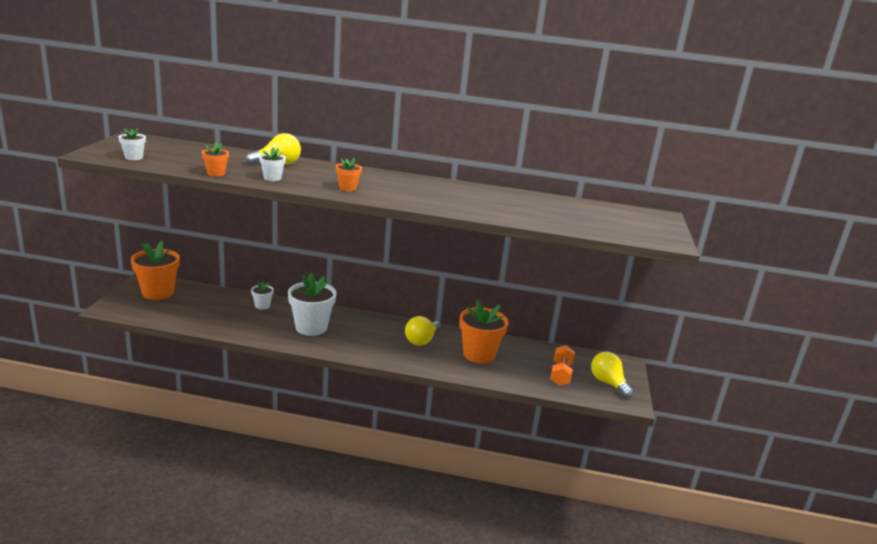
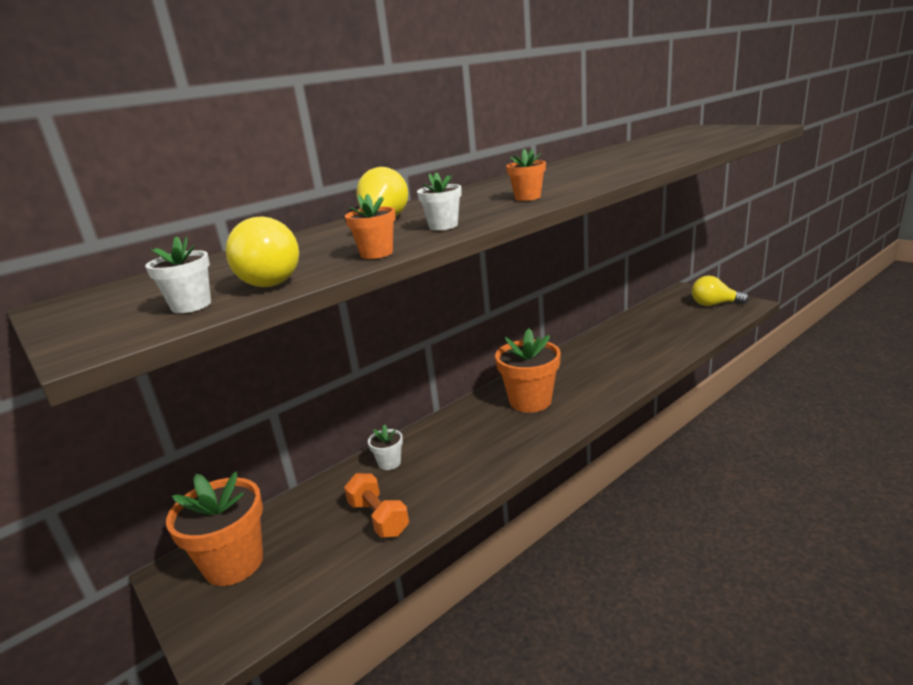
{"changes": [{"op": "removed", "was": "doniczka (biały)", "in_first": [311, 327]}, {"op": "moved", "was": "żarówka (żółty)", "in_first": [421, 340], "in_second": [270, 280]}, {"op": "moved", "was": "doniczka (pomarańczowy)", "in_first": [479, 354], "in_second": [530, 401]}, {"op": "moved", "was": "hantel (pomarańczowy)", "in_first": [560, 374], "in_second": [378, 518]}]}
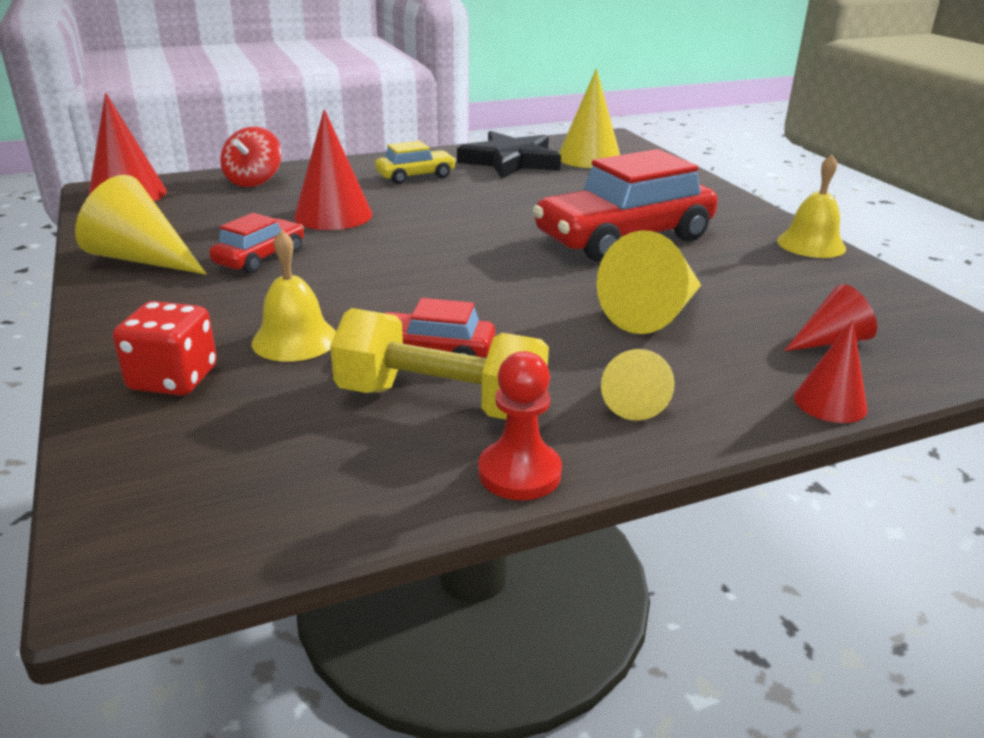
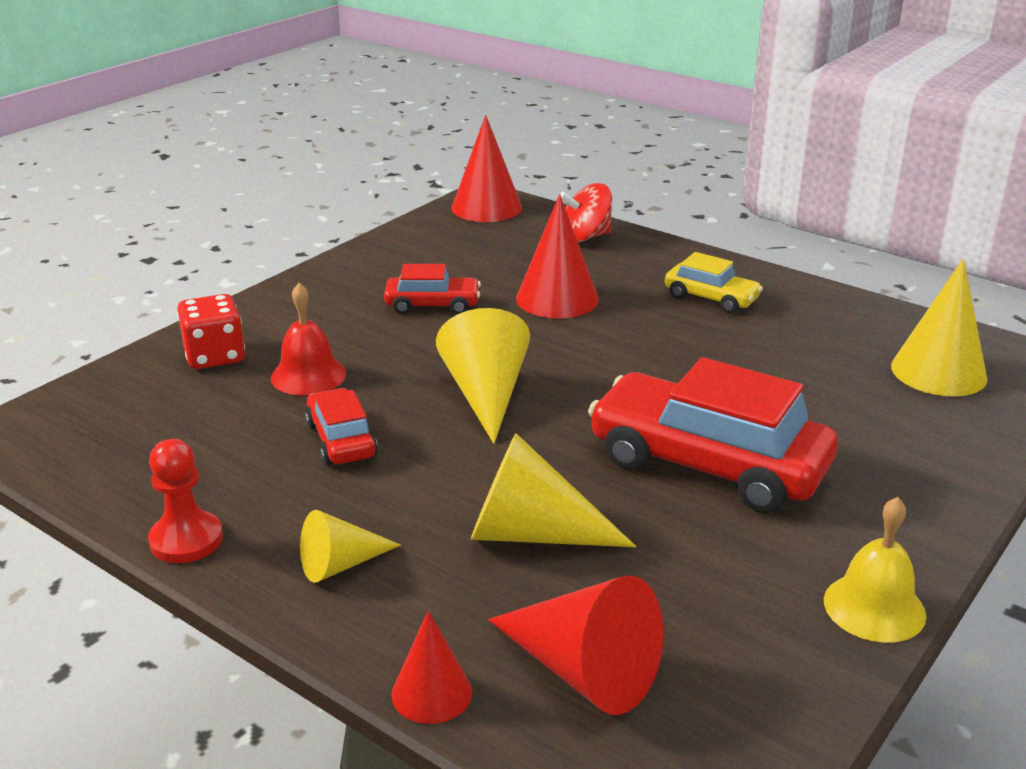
{"changes": [{"op": "removed", "was": "hantel (żółty)", "in_first": [440, 402]}, {"op": "removed", "was": "gwiazda (czarny)", "in_first": [511, 161]}, {"op": "moved", "was": "stożek (żółty)", "in_first": [142, 259], "in_second": [486, 394]}, {"op": "recoloured", "was": "dzwonek (żółty)", "now": "dzwonek (czerwony)", "in_first": [295, 339], "in_second": [308, 375]}, {"op": "resized", "was": "stożek (czerwony)", "in_first": [830, 341], "in_second": [583, 671], "ratio": 1.66}]}
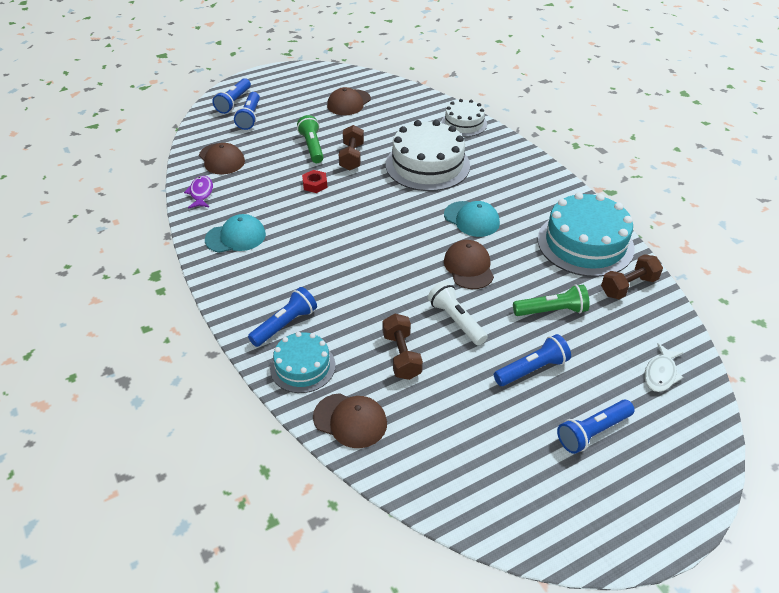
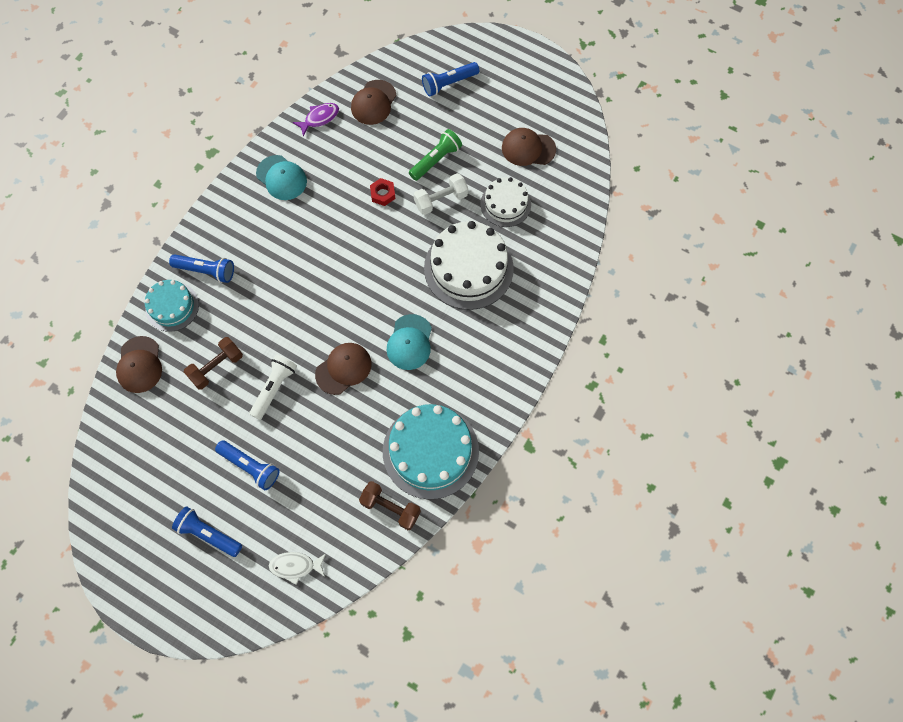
{"changes": [{"op": "removed", "was": "latarka (niebieski)", "in_first": [234, 102]}, {"op": "removed", "was": "latarka (zielony)", "in_first": [551, 311]}, {"op": "moved", "was": "tort (biały)", "in_first": [464, 123], "in_second": [505, 204]}, {"op": "recoloured", "was": "hantel (brązowy)", "now": "hantel (biały)", "in_first": [352, 157], "in_second": [441, 200]}]}
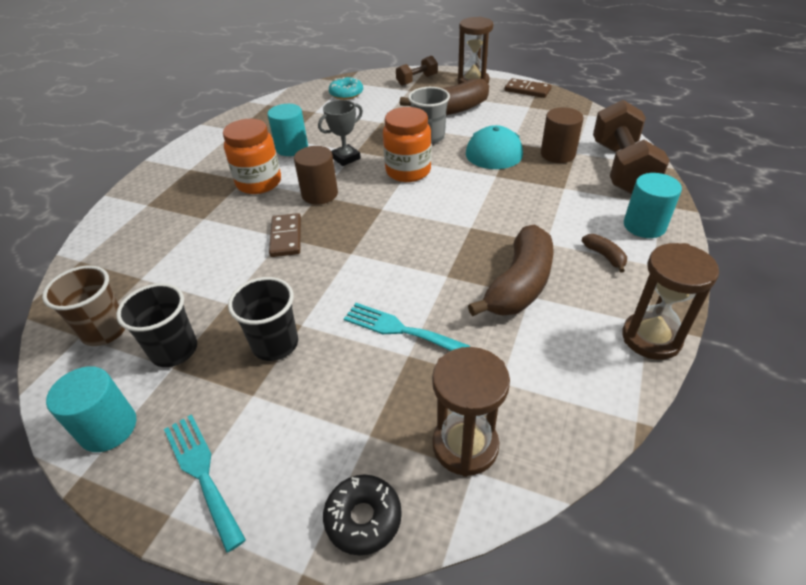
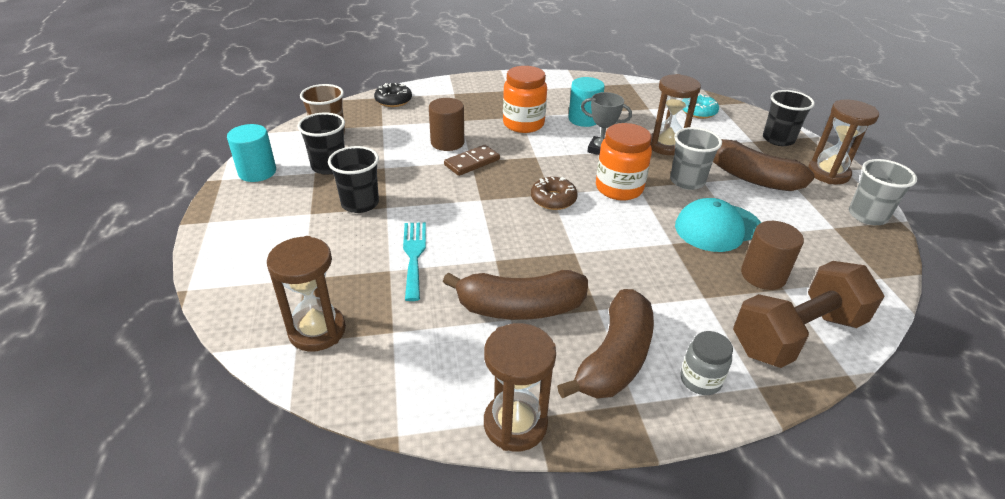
{"changes": [{"op": "removed", "was": "widelec (turkusowy)", "in_first": [202, 473]}, {"op": "added", "now": "donut (brązowy)", "in_second": [553, 199]}, {"op": "added", "now": "klepsydra (brązowy)", "in_second": [666, 146]}, {"op": "moved", "was": "walec (brązowy)", "in_first": [320, 194], "in_second": [447, 142]}, {"op": "moved", "was": "donut (czarny)", "in_first": [363, 518], "in_second": [393, 100]}, {"op": "replaced", "was": "hantel (brązowy)", "now": "szklanka (czarny)", "in_first": [417, 80], "in_second": [778, 139]}, {"op": "replaced", "was": "kostka domina (brązowy)", "now": "szklanka (szary)", "in_first": [527, 90], "in_second": [867, 216]}, {"op": "replaced", "was": "walec (turkusowy)", "now": "słoik (szary)", "in_first": [644, 226], "in_second": [700, 380]}, {"op": "resized", "was": "banan (brązowy)", "in_first": [604, 256], "in_second": [615, 358], "ratio": 2.28}]}
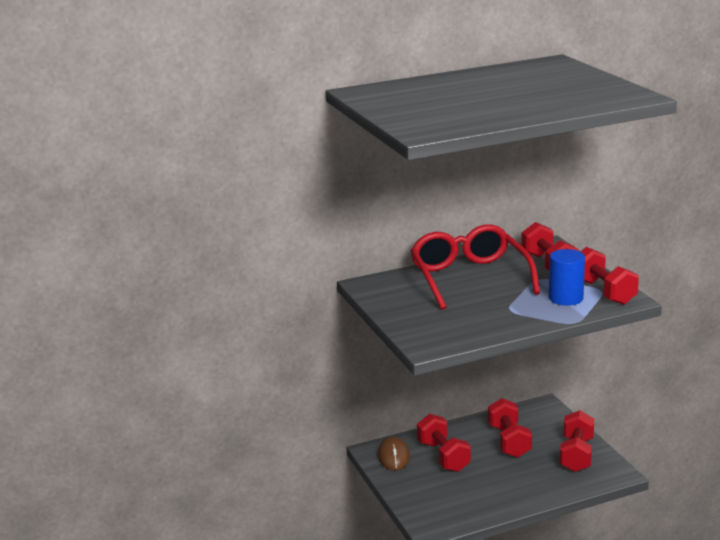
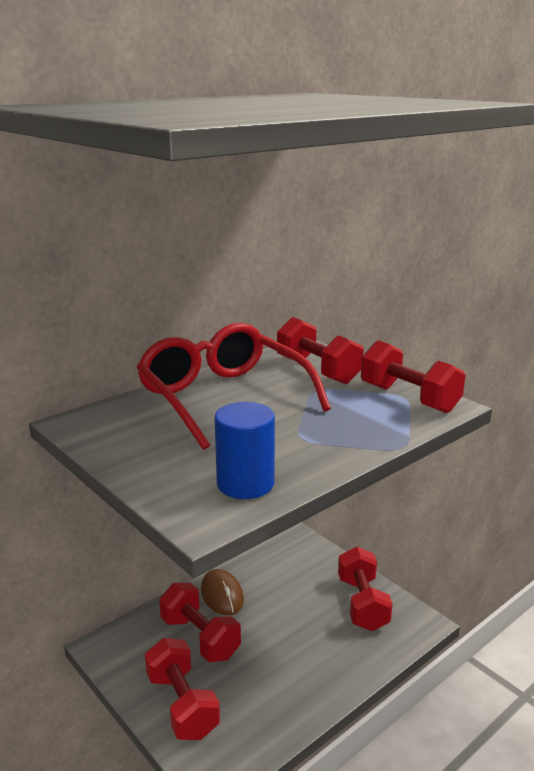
{"changes": [{"op": "moved", "was": "myszka (brązowy)", "in_first": [393, 456], "in_second": [222, 595]}, {"op": "moved", "was": "hantel (czerwony)", "in_first": [509, 441], "in_second": [182, 705]}, {"op": "moved", "was": "walec (niebieski)", "in_first": [565, 298], "in_second": [245, 484]}]}
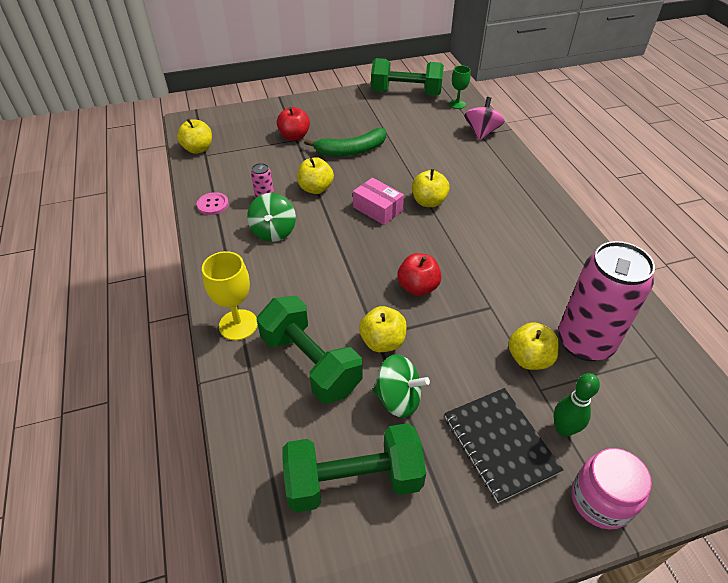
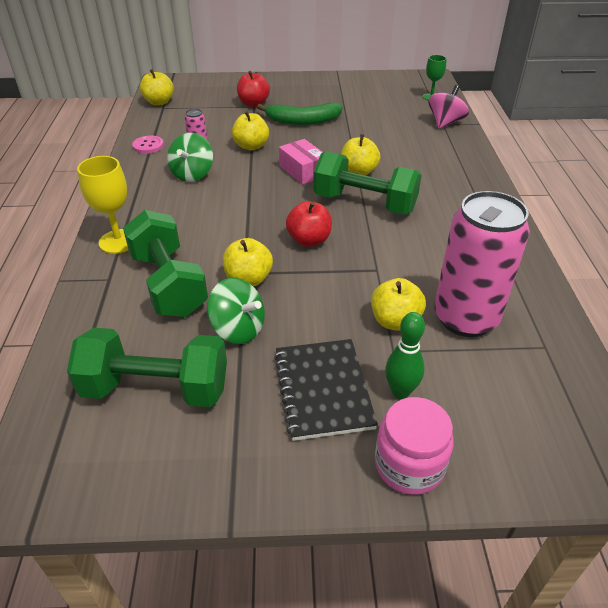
{"changes": [{"op": "moved", "was": "hantel (zielony)", "in_first": [406, 93], "in_second": [364, 203]}]}
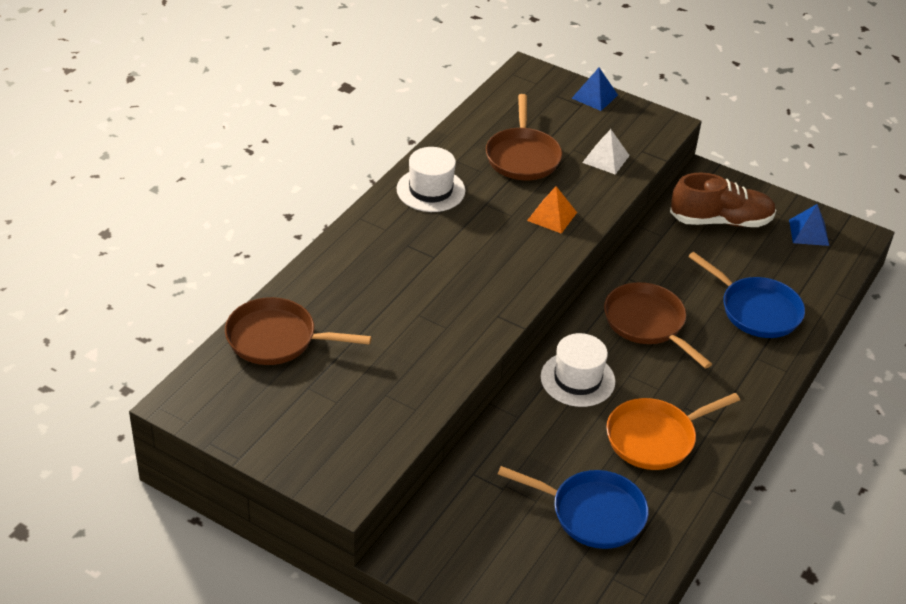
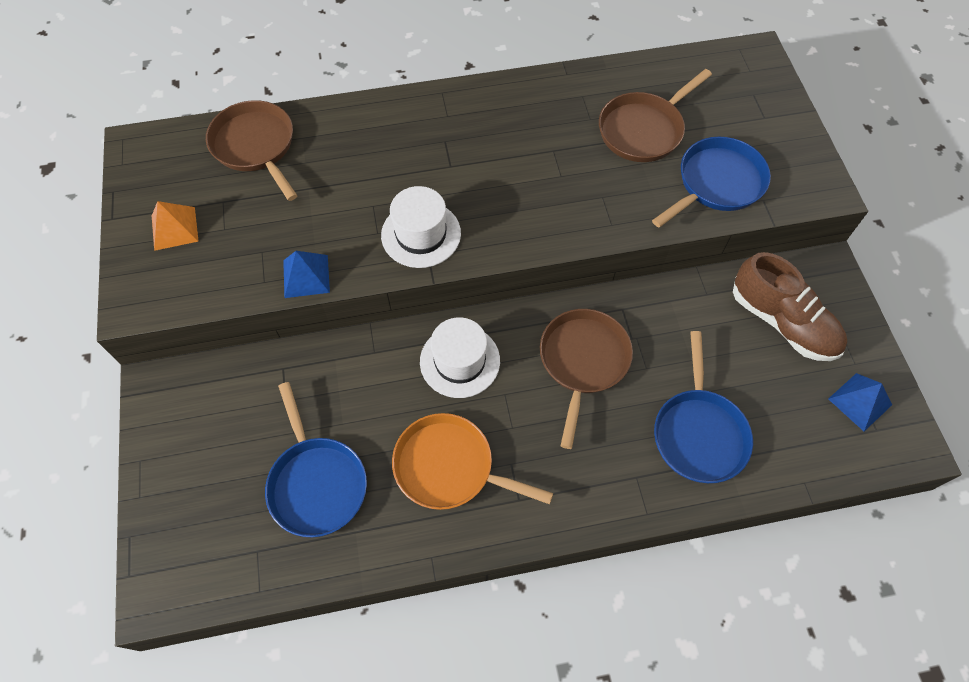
{"changes": [{"op": "moved", "was": "kapelusz (biały)", "in_first": [430, 190], "in_second": [421, 234]}, {"op": "moved", "was": "piramida (pomarańczowy)", "in_first": [552, 216], "in_second": [174, 228]}, {"op": "moved", "was": "piramida (niebieski)", "in_first": [594, 96], "in_second": [306, 276]}, {"op": "replaced", "was": "piramida (biały)", "now": "patelnia (niebieski)", "in_first": [606, 159], "in_second": [717, 183]}]}
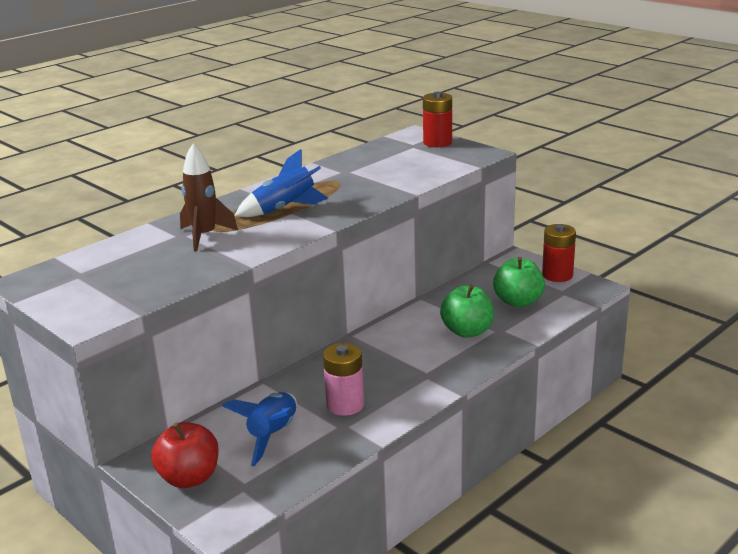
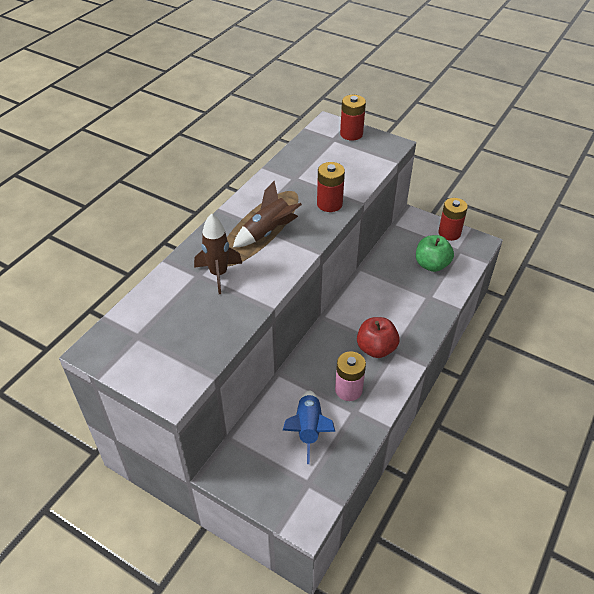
{"changes": [{"op": "removed", "was": "jabłko (zielony)", "in_first": [467, 331]}, {"op": "added", "now": "bateria (czerwony)", "in_second": [329, 204]}, {"op": "moved", "was": "jabłko (czerwony)", "in_first": [189, 478], "in_second": [376, 348]}, {"op": "recoloured", "was": "rakieta (niebieski)", "now": "rakieta (brązowy)", "in_first": [284, 209], "in_second": [267, 232]}]}
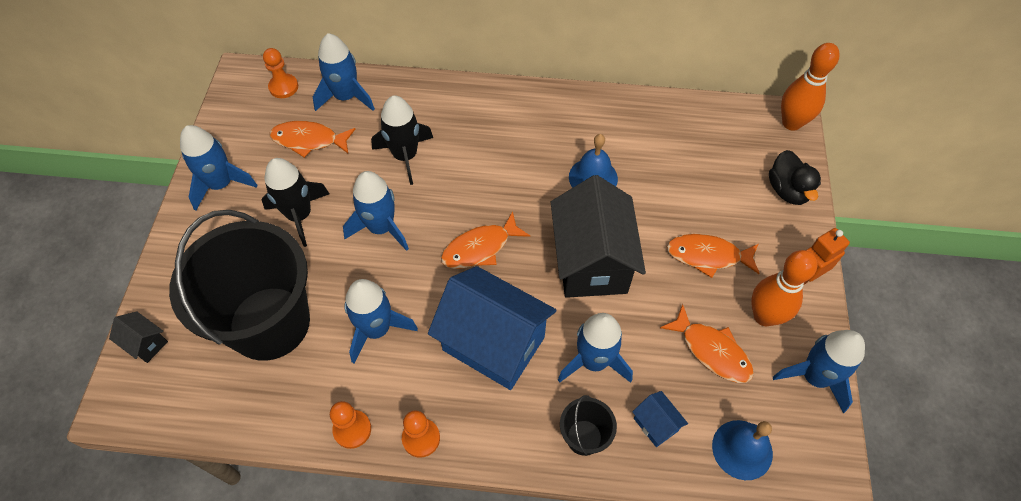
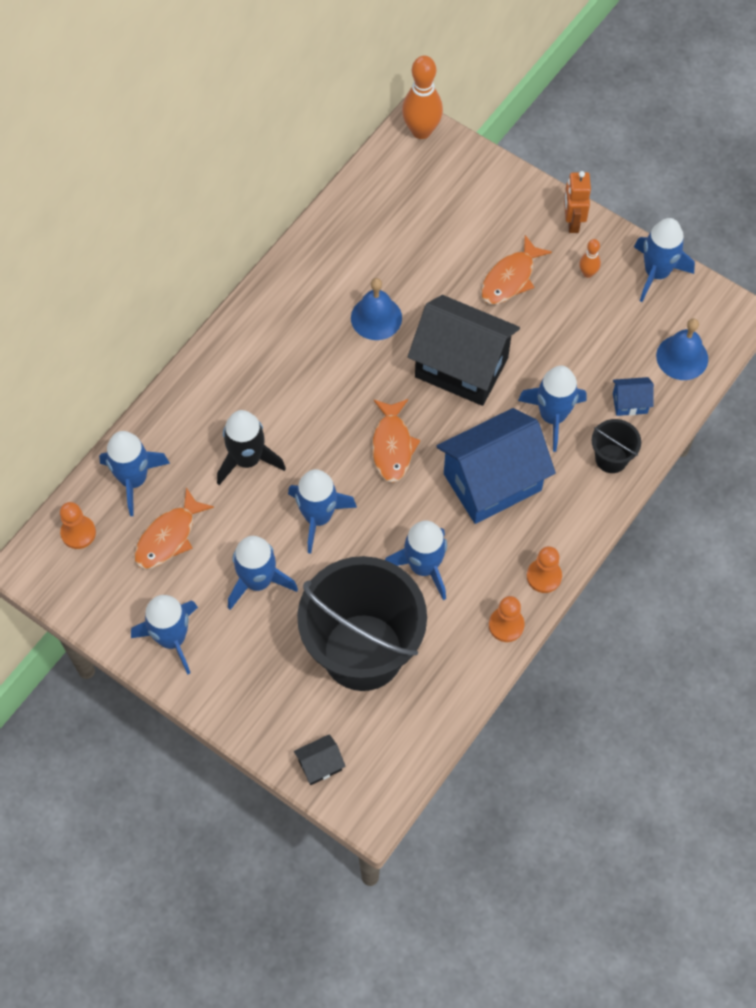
{"changes": [{"op": "removed", "was": "ryba (pomarańczowy)", "in_first": [712, 351]}, {"op": "removed", "was": "kaczka (czarny)", "in_first": [787, 190]}, {"op": "recoloured", "was": "rakieta (czarny)", "now": "rakieta (niebieski)", "in_first": [299, 215], "in_second": [258, 581]}, {"op": "resized", "was": "kręgiel (pomarańczowy)", "in_first": [764, 316], "in_second": [587, 273], "ratio": 0.5}]}
